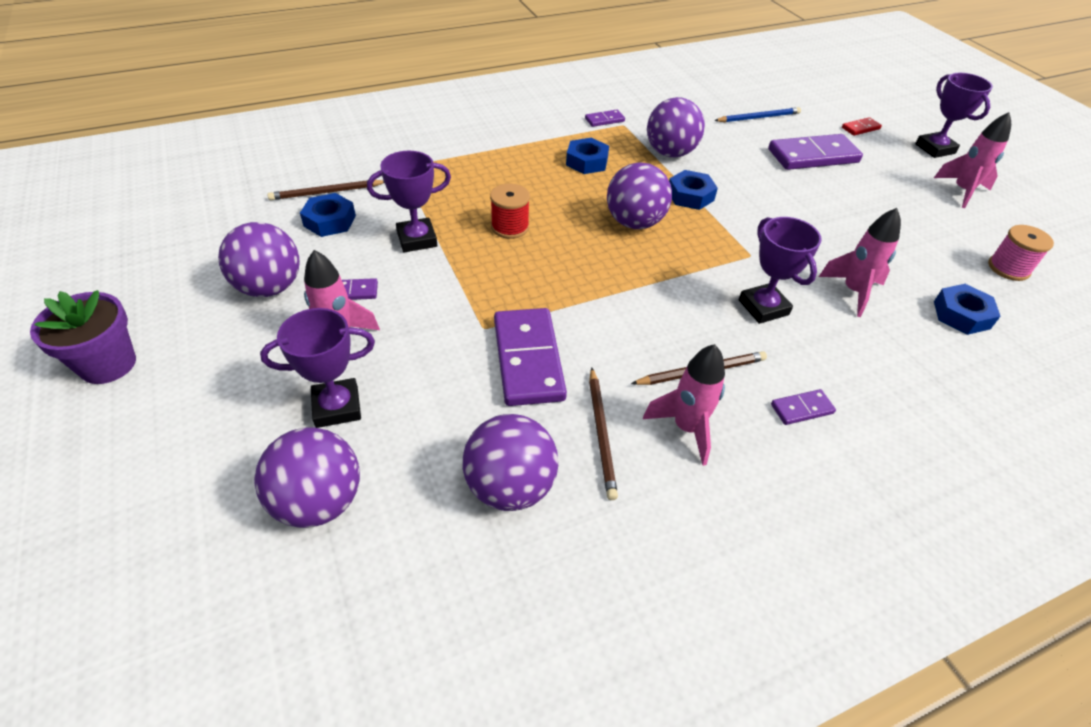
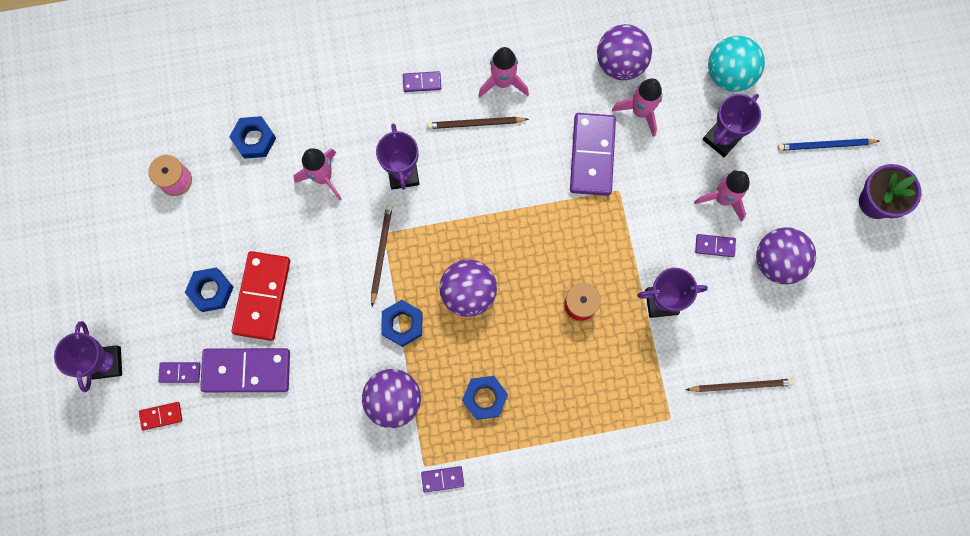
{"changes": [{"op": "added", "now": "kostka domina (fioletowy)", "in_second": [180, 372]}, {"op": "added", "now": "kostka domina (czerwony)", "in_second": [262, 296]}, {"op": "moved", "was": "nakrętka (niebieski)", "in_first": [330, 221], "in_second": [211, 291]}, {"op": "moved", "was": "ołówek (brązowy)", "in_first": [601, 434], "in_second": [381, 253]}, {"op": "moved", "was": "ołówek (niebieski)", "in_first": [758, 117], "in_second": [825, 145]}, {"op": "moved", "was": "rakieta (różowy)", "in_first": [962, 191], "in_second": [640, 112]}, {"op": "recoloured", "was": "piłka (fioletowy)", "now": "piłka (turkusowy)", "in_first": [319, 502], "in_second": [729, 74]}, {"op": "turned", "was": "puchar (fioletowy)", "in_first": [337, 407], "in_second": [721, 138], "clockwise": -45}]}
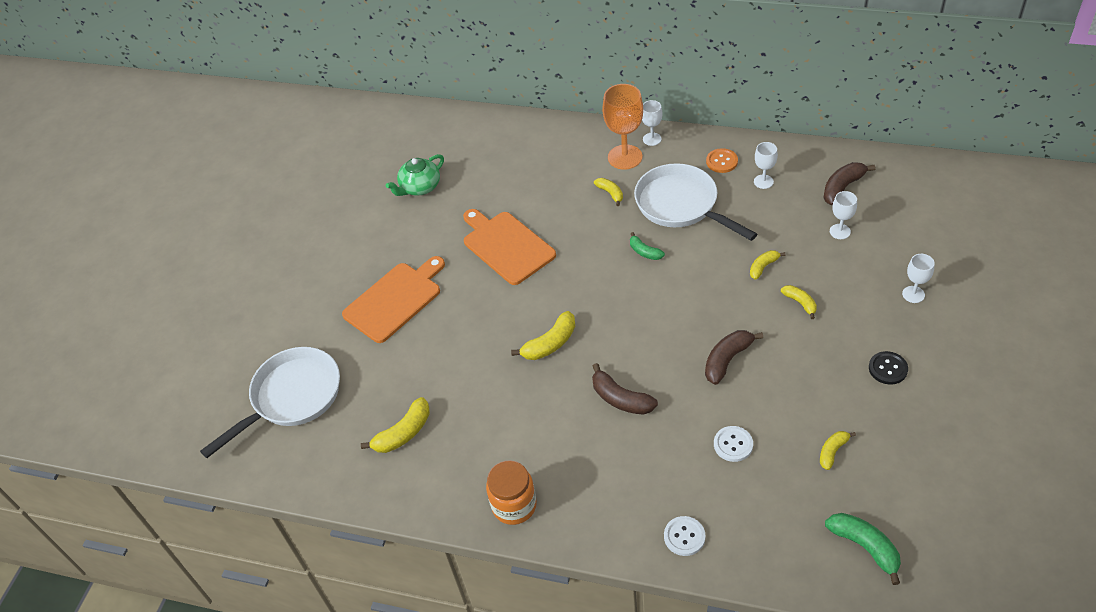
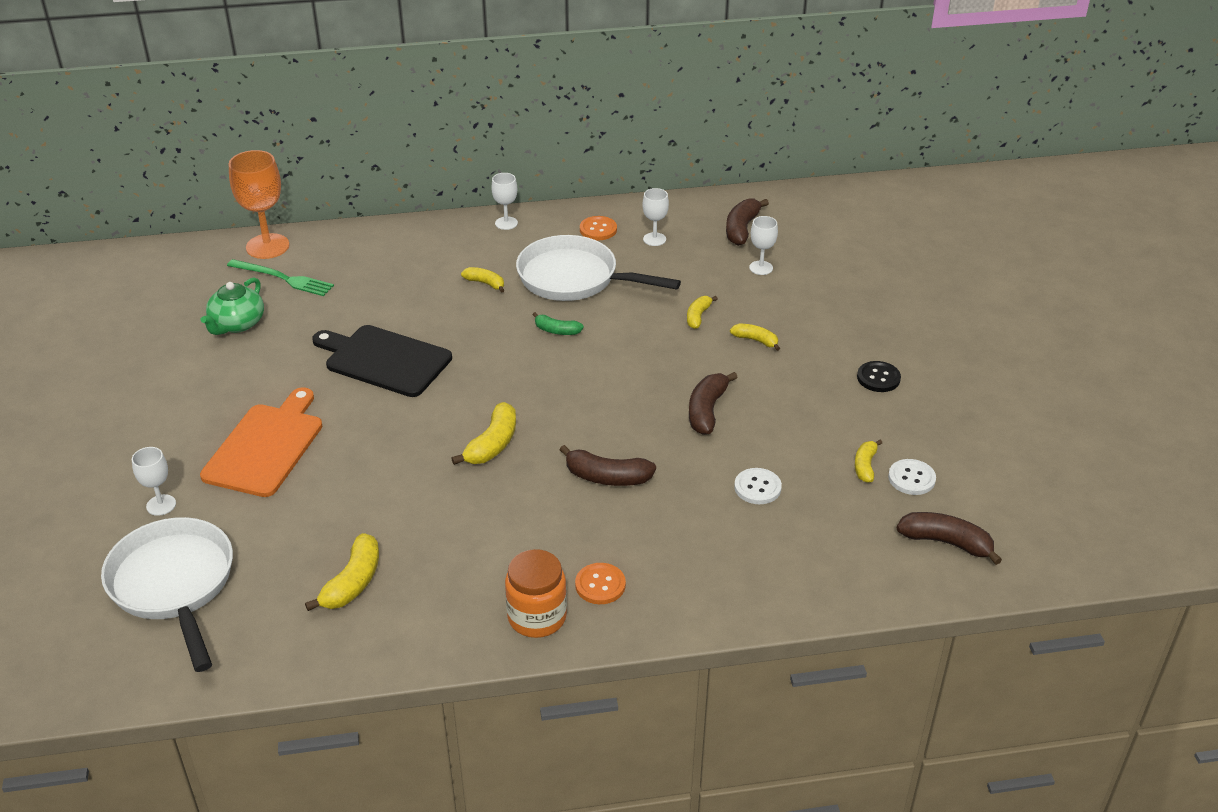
{"changes": [{"op": "added", "now": "widelec (zielony)", "in_second": [283, 278]}, {"op": "added", "now": "guzik (pomarańczowy)", "in_second": [600, 585]}, {"op": "moved", "was": "kielich (pomarańczowy)", "in_first": [625, 157], "in_second": [267, 246]}, {"op": "moved", "was": "guzik (biały)", "in_first": [684, 536], "in_second": [911, 478]}, {"op": "moved", "was": "kielich (biały)", "in_first": [913, 294], "in_second": [161, 505]}, {"op": "recoloured", "was": "deska do krojenia (pomarańczowy)", "now": "deska do krojenia (czarny)", "in_first": [506, 246], "in_second": [384, 360]}, {"op": "recoloured", "was": "banan (zielony)", "now": "banan (brązowy)", "in_first": [865, 547], "in_second": [946, 542]}, {"op": "turned", "was": "patelnia (biały)", "in_first": [292, 397], "in_second": [174, 585], "clockwise": -45}]}
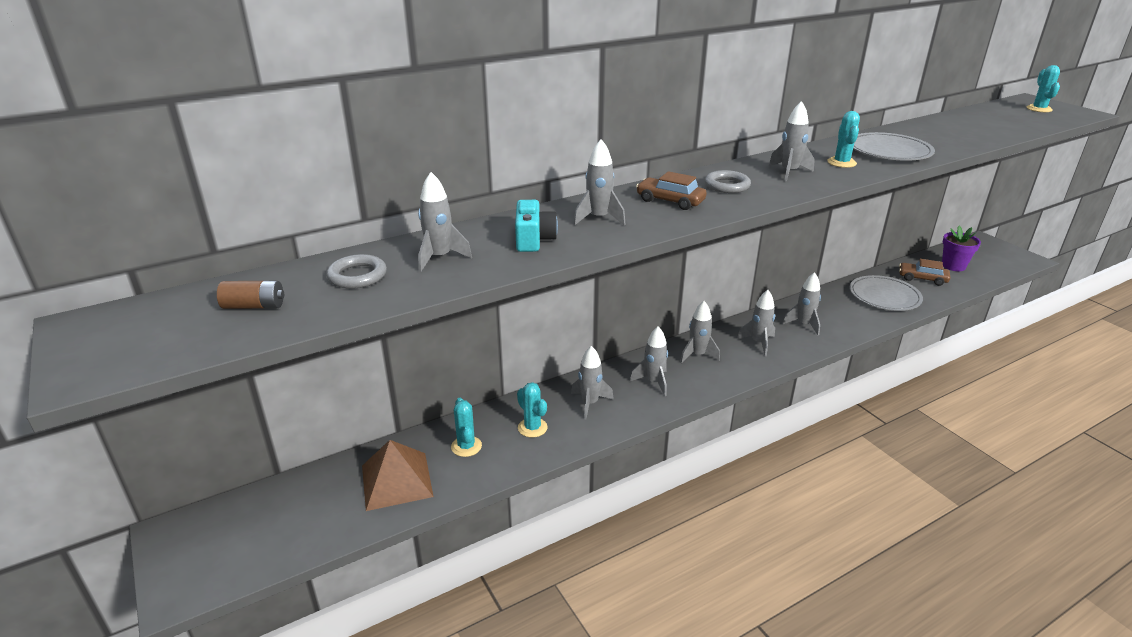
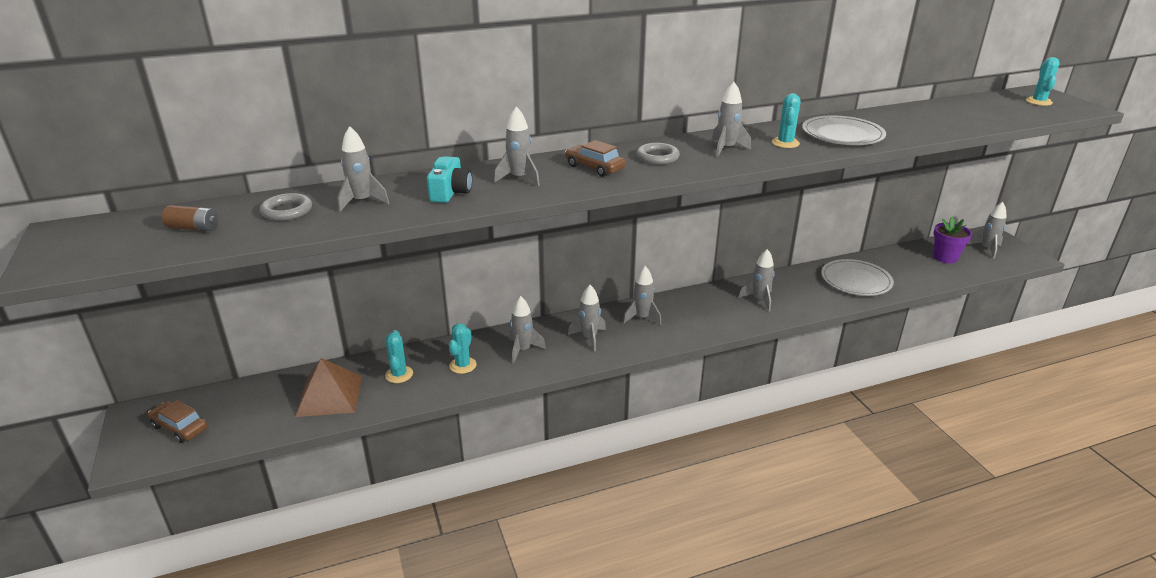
{"changes": [{"op": "moved", "was": "rakieta (szary)", "in_first": [758, 343], "in_second": [987, 249]}, {"op": "moved", "was": "samochód (brązowy)", "in_first": [922, 278], "in_second": [180, 427]}, {"op": "turned", "was": "kaktus (turkusowy)", "in_first": [532, 428], "in_second": [462, 365], "clockwise": 45}]}
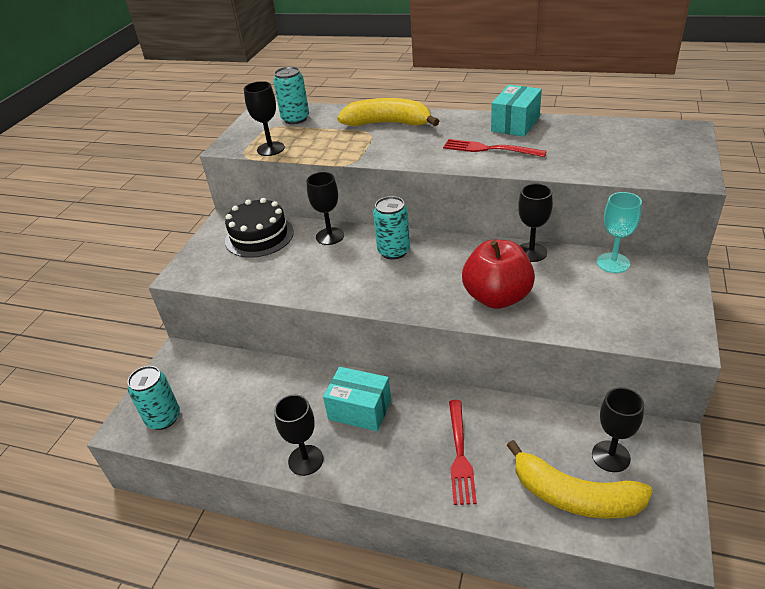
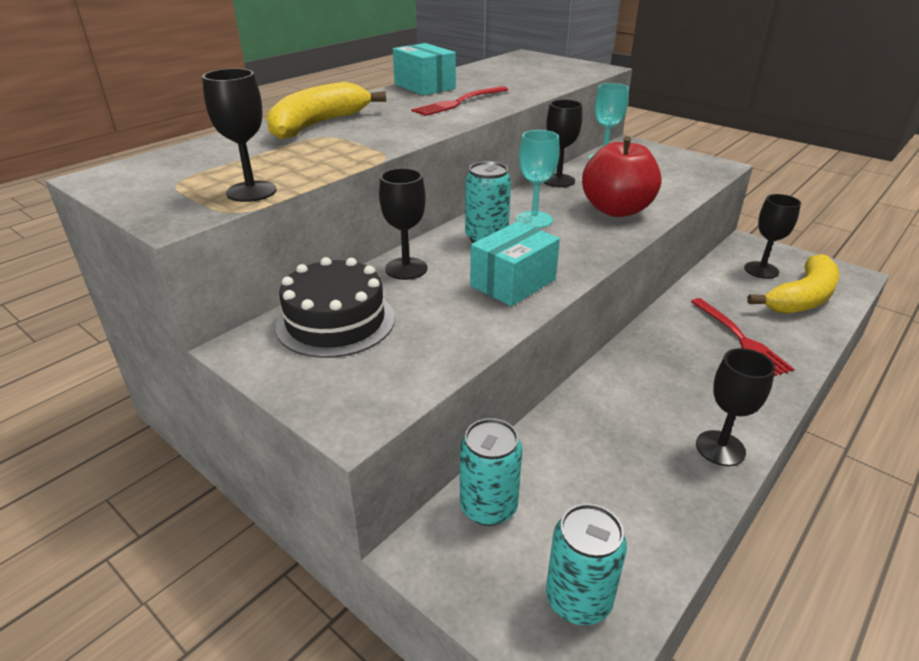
{"changes": [{"op": "added", "now": "kielich (turkusowy)", "in_second": [534, 220]}, {"op": "moved", "was": "puszka (turkusowy)", "in_first": [295, 119], "in_second": [488, 507]}, {"op": "moved", "was": "pudełko (turkusowy)", "in_first": [360, 410], "in_second": [513, 283]}, {"op": "turned", "was": "widelec (czerwony)", "in_first": [460, 455], "in_second": [741, 338], "clockwise": 45}]}
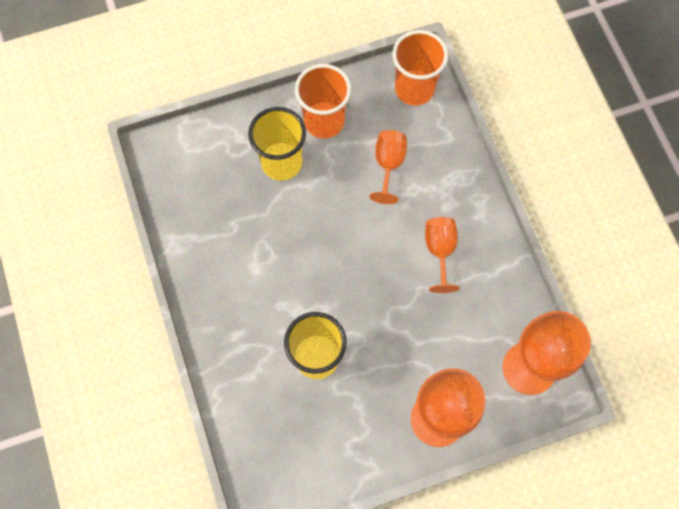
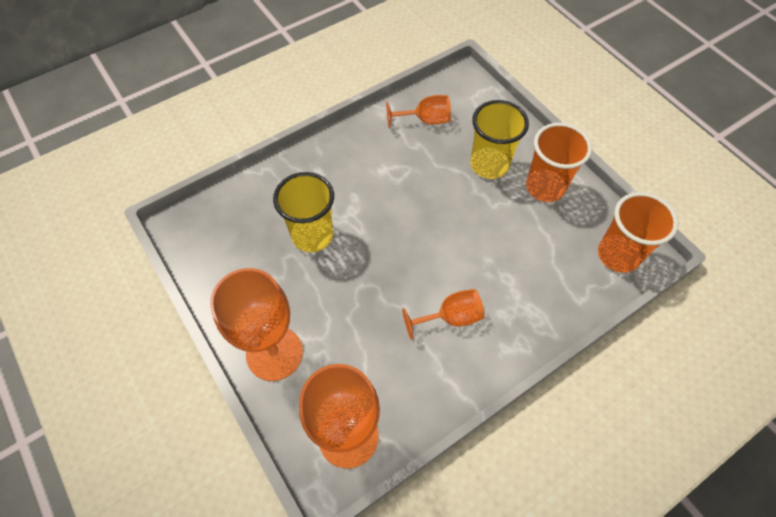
{"changes": [{"op": "moved", "was": "kielich (pomarańczowy)", "in_first": [388, 165], "in_second": [425, 120]}]}
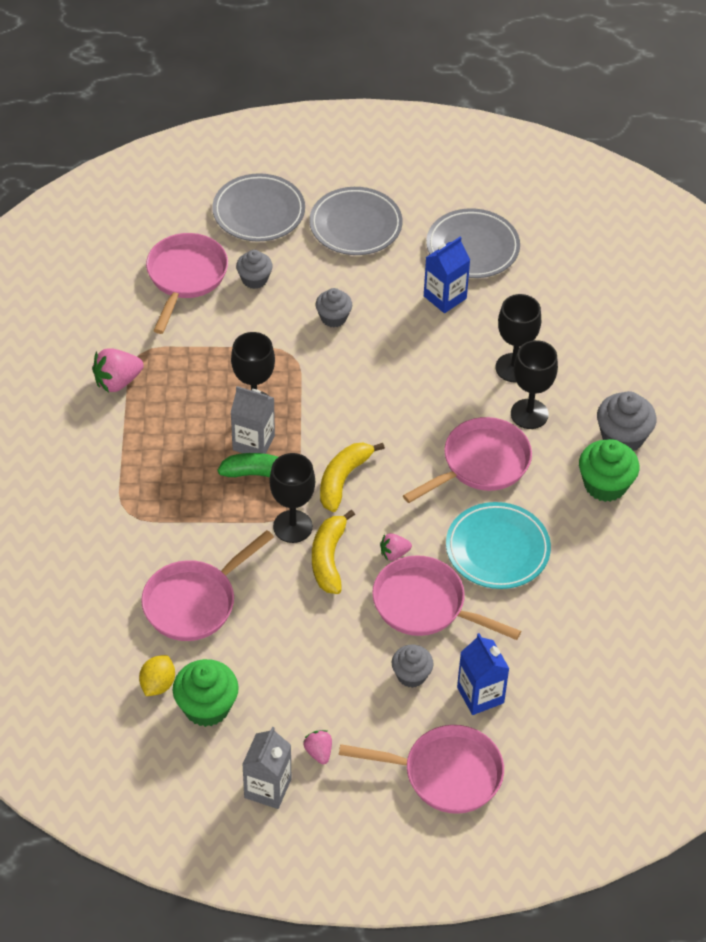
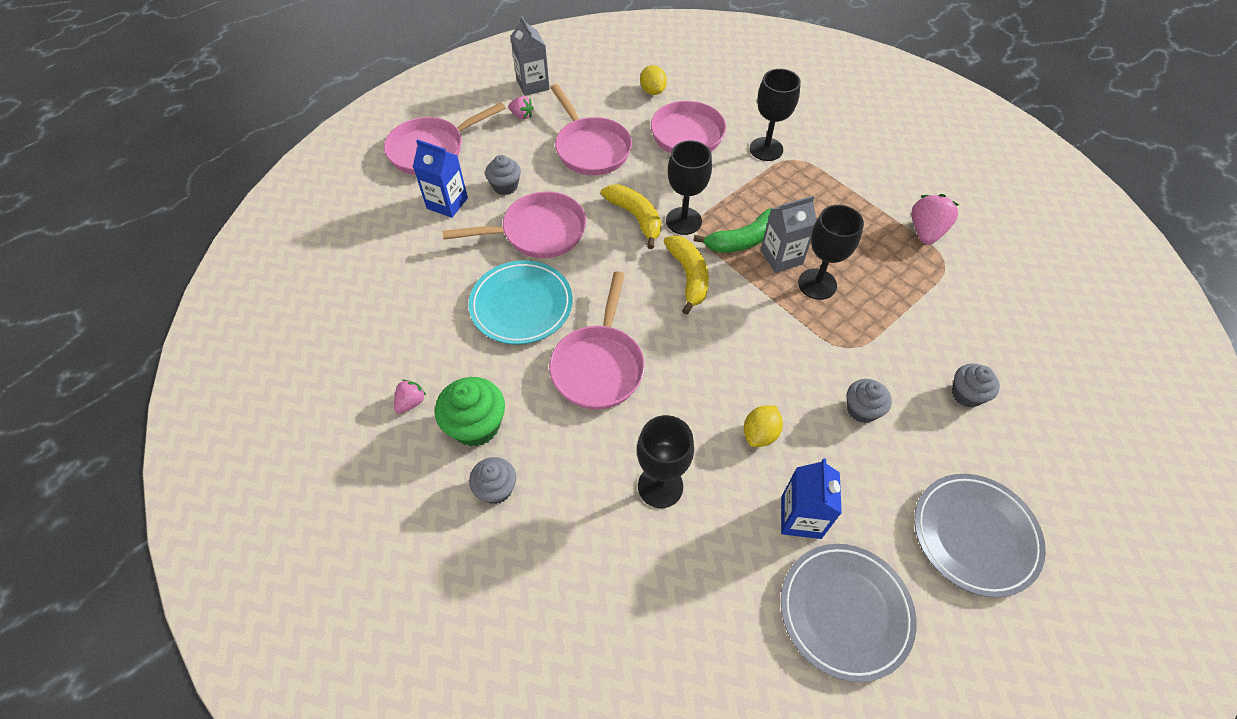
{"changes": [{"op": "removed", "was": "muffinka (zielony)", "in_first": [206, 707]}, {"op": "removed", "was": "talerz (szary)", "in_first": [259, 212]}, {"op": "added", "now": "cytryna (żółty)", "in_second": [760, 434]}, {"op": "moved", "was": "patelnia (różowy)", "in_first": [185, 277], "in_second": [591, 148]}, {"op": "moved", "was": "truskawka (różowy)", "in_first": [394, 553], "in_second": [411, 402]}, {"op": "moved", "was": "kielich (czarny)", "in_first": [529, 414], "in_second": [766, 149]}, {"op": "resized", "was": "muffinka (szary)", "in_first": [622, 437], "in_second": [496, 489], "ratio": 0.65}]}
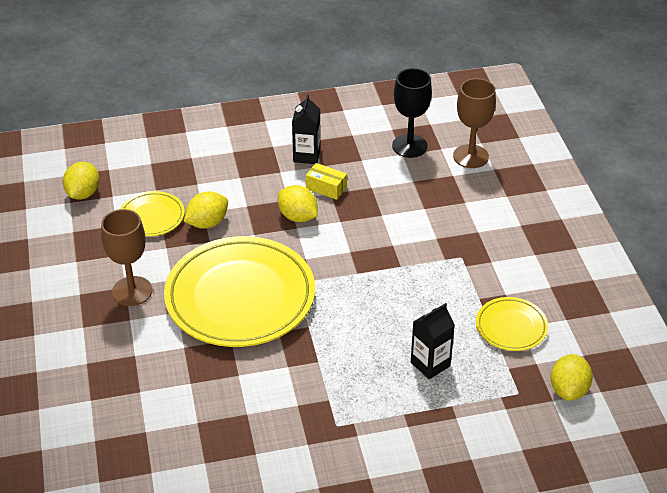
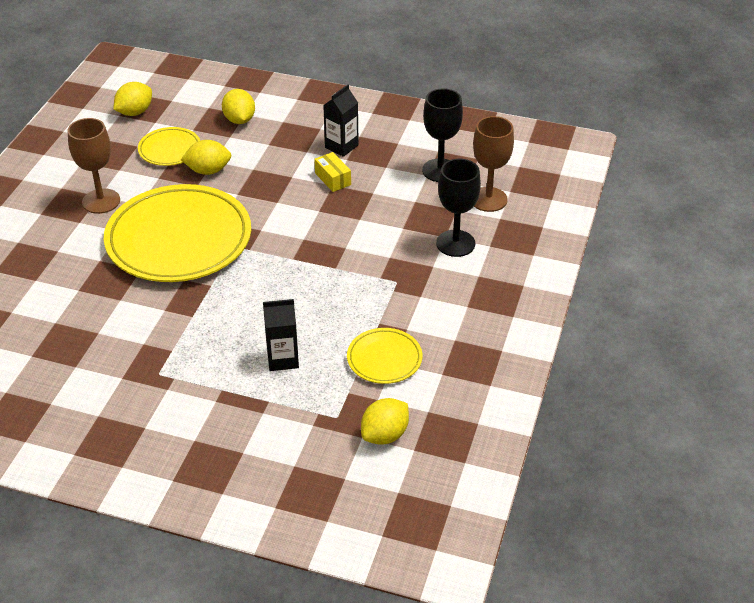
{"changes": [{"op": "added", "now": "kielich (czarny)", "in_second": [455, 243]}, {"op": "moved", "was": "cytryna (żółty)", "in_first": [298, 217], "in_second": [239, 120]}]}
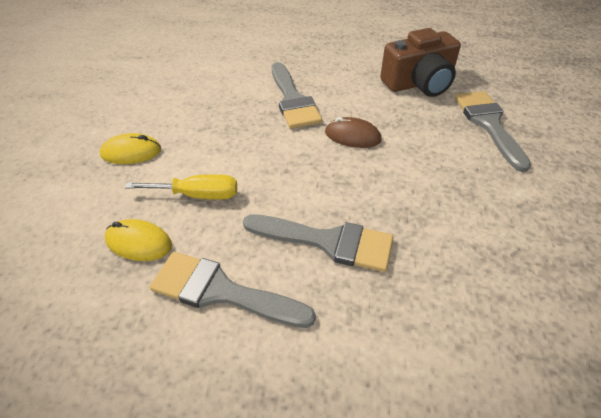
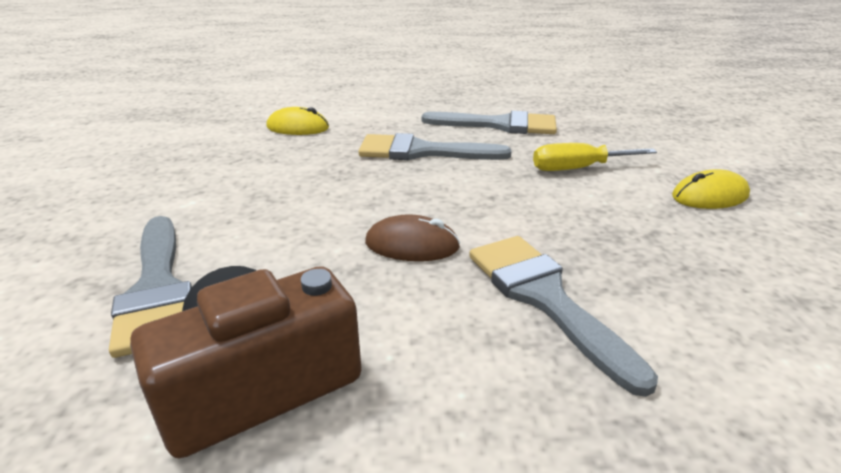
{"changes": [{"op": "moved", "was": "myszka (żółty)", "in_first": [139, 242], "in_second": [297, 127]}]}
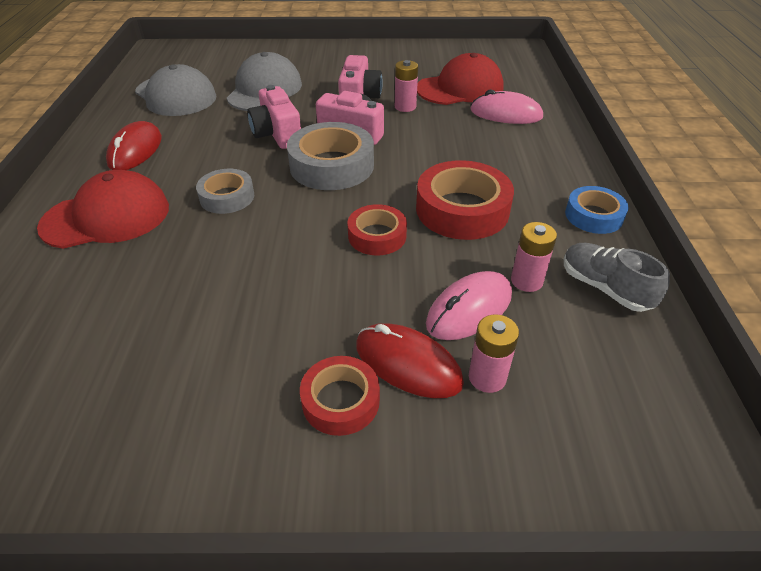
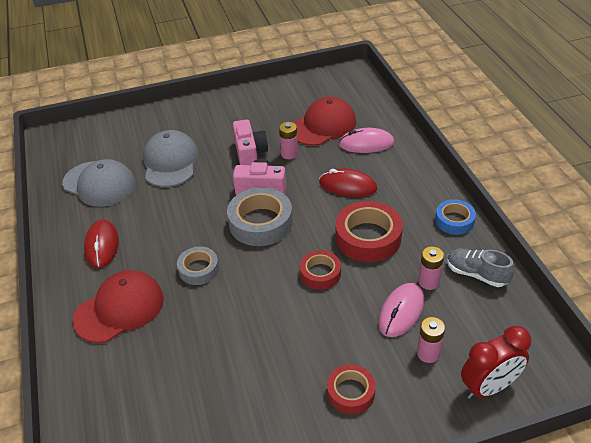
{"changes": [{"op": "removed", "was": "aparat fotograficzny (różowy)", "in_first": [277, 134]}, {"op": "added", "now": "budzik (czerwony)", "in_second": [489, 387]}, {"op": "moved", "was": "myszka (czerwony)", "in_first": [408, 364], "in_second": [348, 186]}]}
